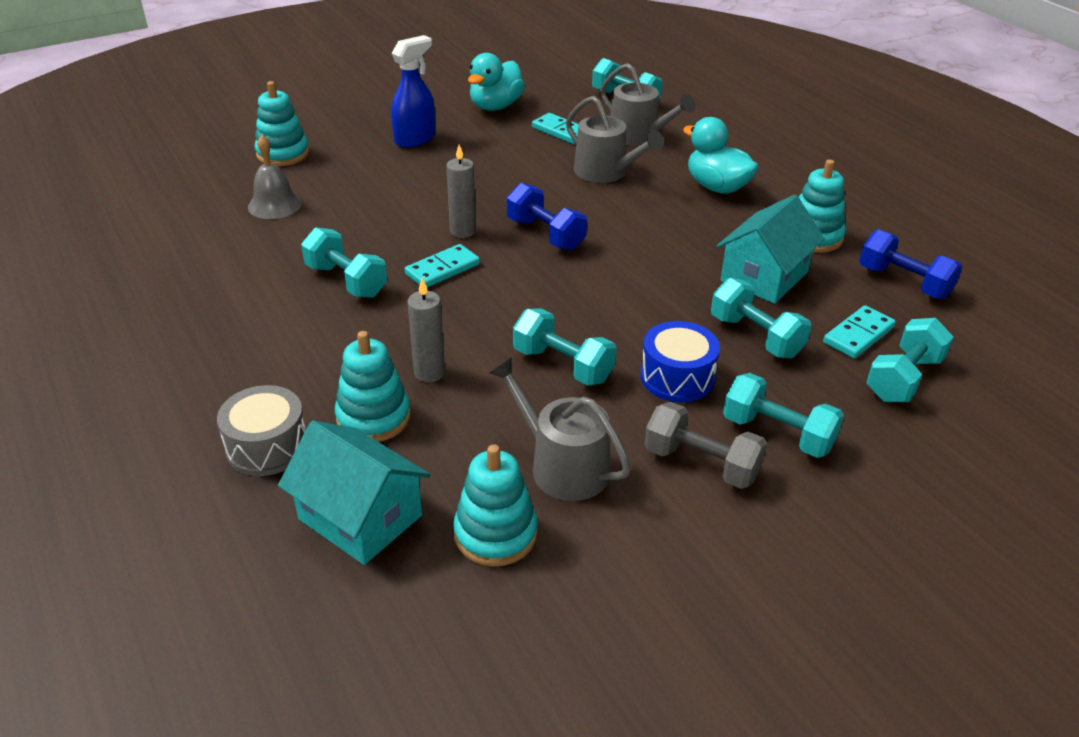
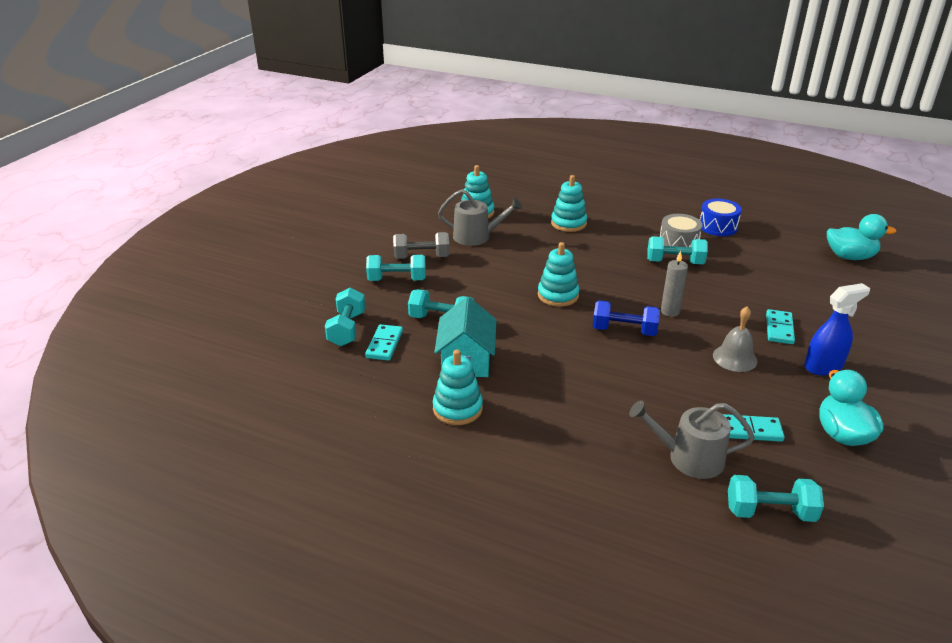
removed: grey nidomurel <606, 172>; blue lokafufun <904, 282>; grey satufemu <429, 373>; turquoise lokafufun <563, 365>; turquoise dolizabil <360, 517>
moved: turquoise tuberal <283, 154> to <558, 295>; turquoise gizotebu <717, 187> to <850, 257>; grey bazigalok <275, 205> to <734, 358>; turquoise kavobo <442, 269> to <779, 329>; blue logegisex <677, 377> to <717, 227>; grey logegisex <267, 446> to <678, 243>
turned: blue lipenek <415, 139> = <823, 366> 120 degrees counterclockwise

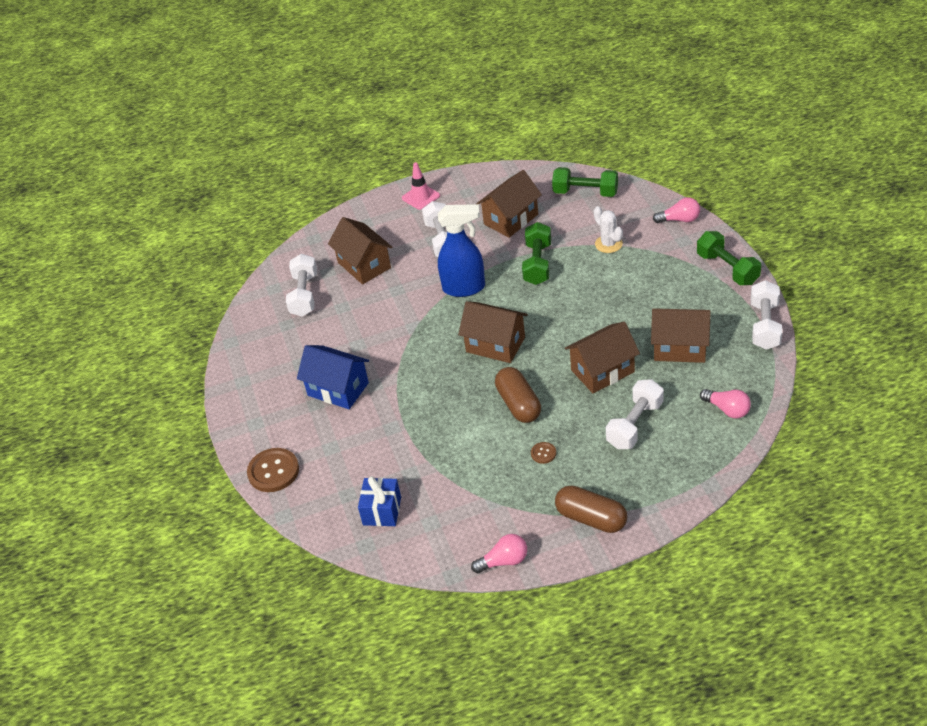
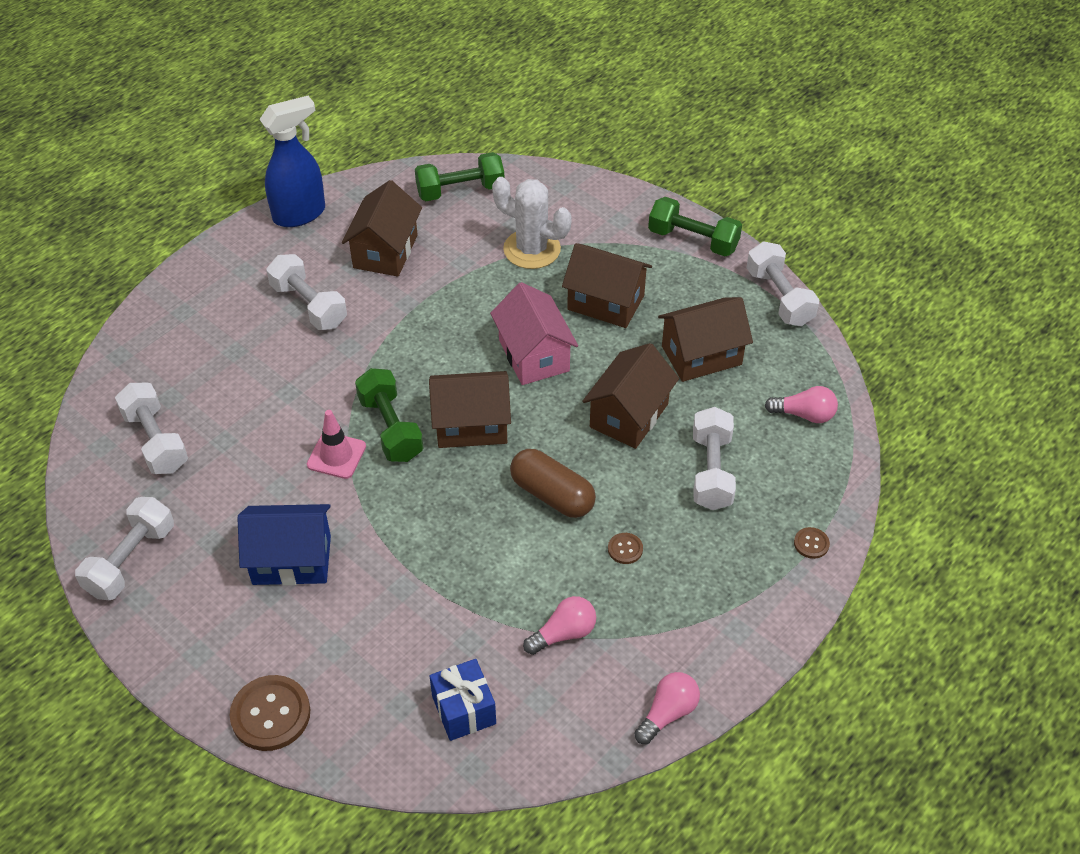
removed: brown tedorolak <591, 518>
added: pink dolizabil <534, 355>; white lokafufun <130, 560>; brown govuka <811, 544>
moved: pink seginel <421, 197> to <336, 455>; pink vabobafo <679, 220> to <563, 633>; blue lipenek <464, 288> to <300, 214>; brown dolizabil <364, 265> to <606, 302>; green lokafufun <538, 264> to <391, 428>
resized: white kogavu <608, 244> = <532, 249> x1.55

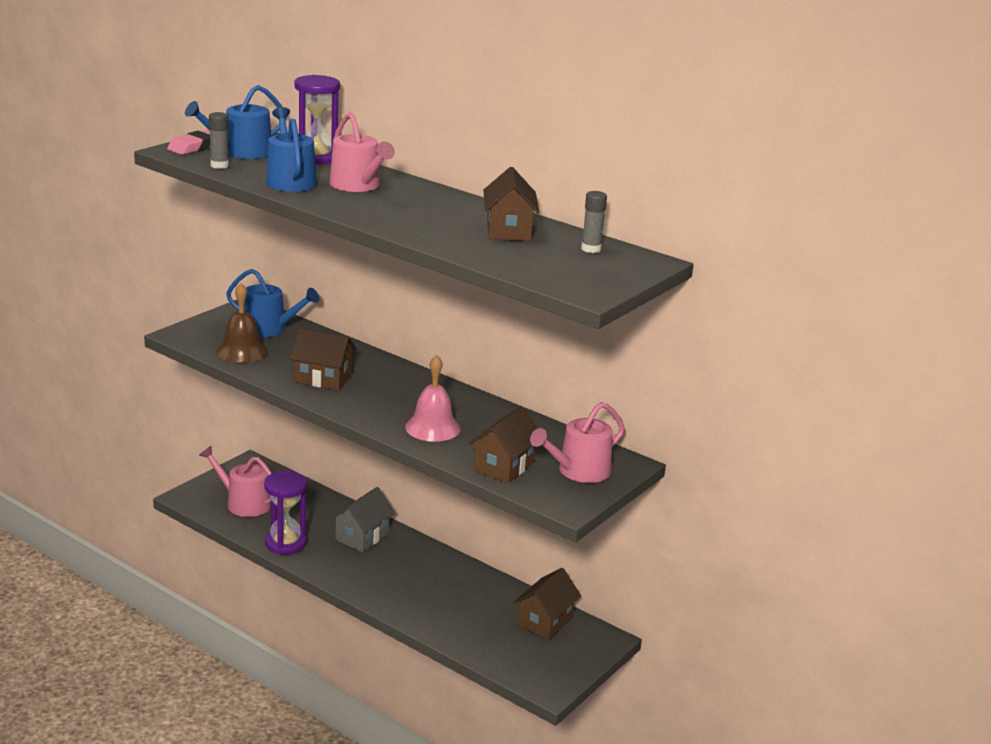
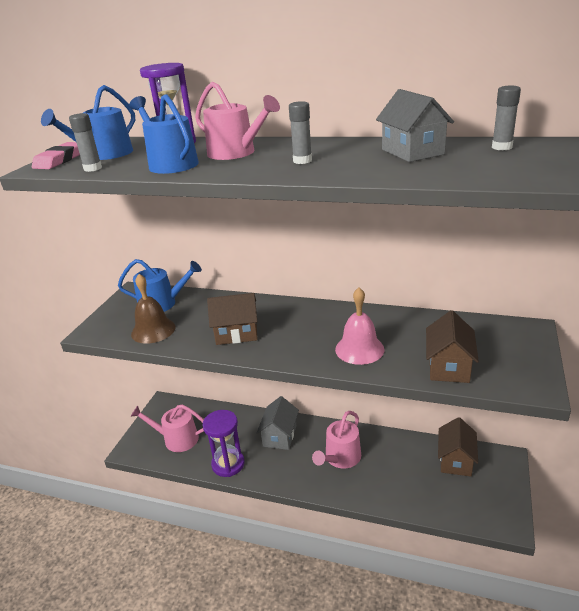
added: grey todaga <302, 161>
moved: pink nidomurel <579, 471> to <340, 458>
recoloured: brown dolizabil <508, 230> to grey dolizabil <412, 152>

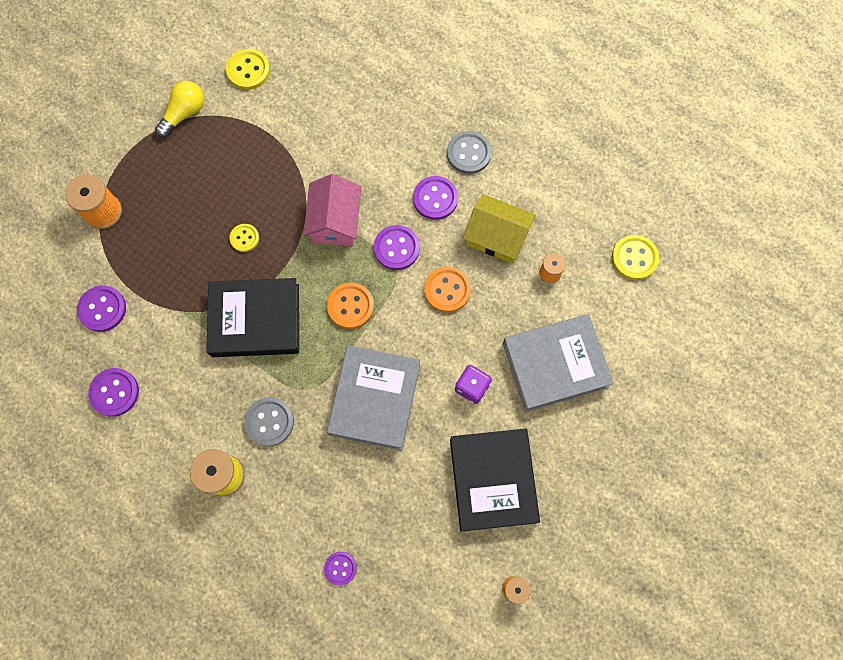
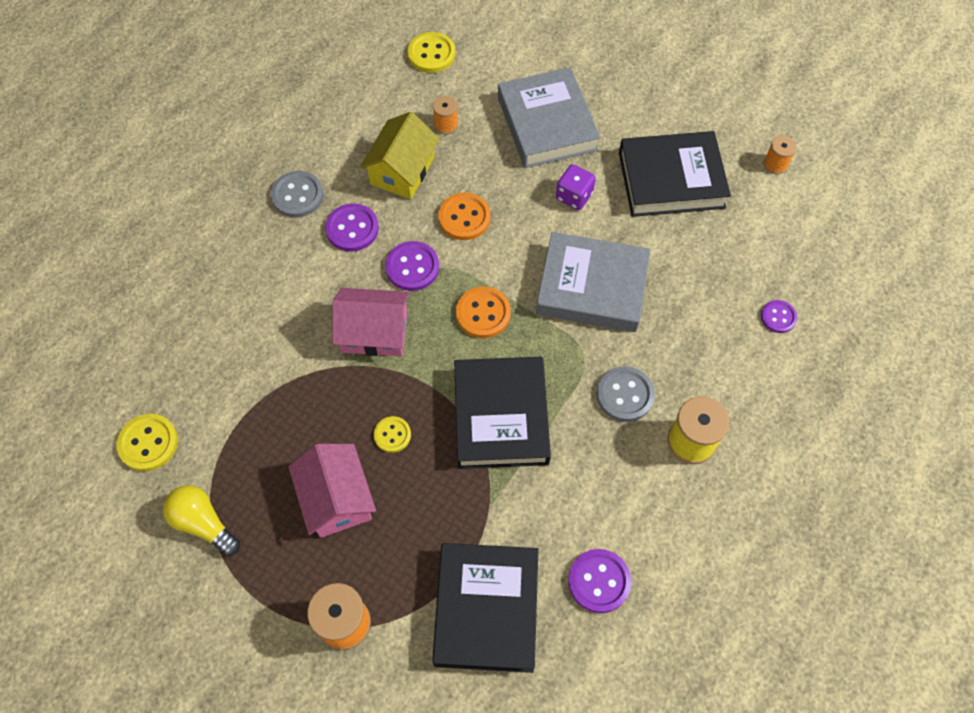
added: pink dolizabil <336, 498>
replaced: purple govuka <102, 309> to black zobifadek <486, 609>

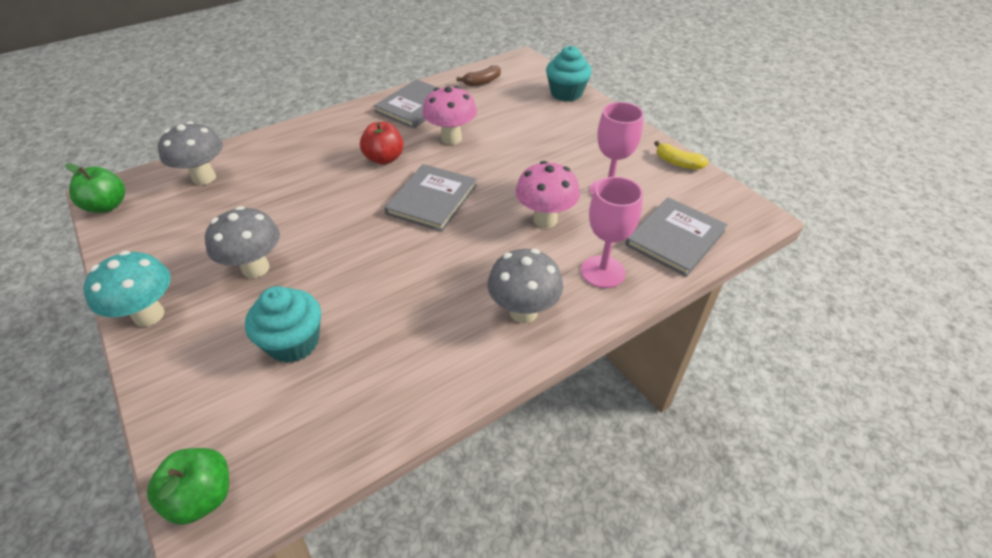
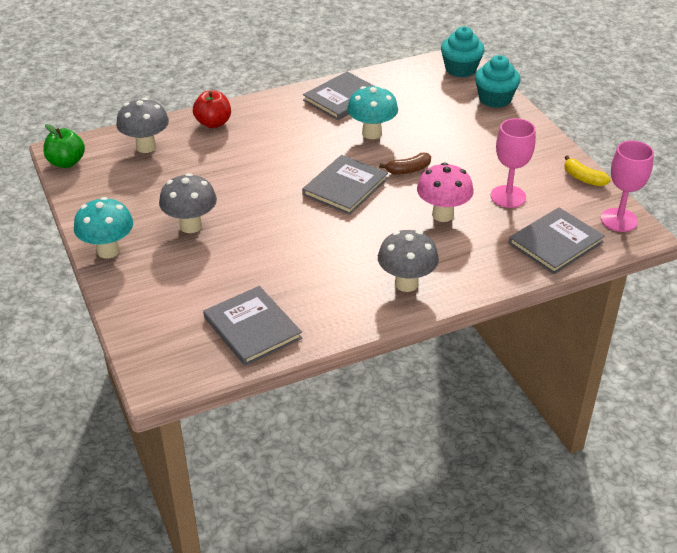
removed: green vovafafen <202, 497>
added: grey zobifadek <252, 328>
moved: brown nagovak <482, 82> to <408, 170>; red vovafafen <384, 158> to <213, 123>; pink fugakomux <602, 271> to <619, 220>; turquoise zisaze <293, 342> to <460, 69>
recoloured: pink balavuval <451, 138> to turquoise balavuval <372, 133>

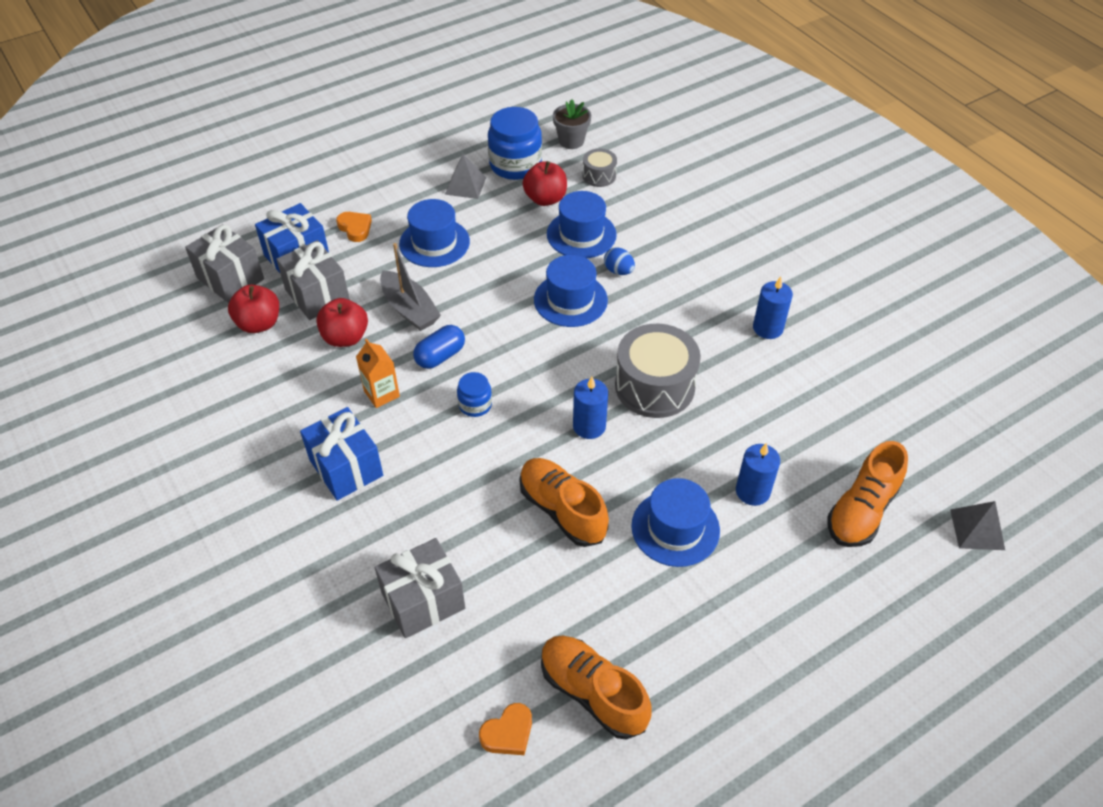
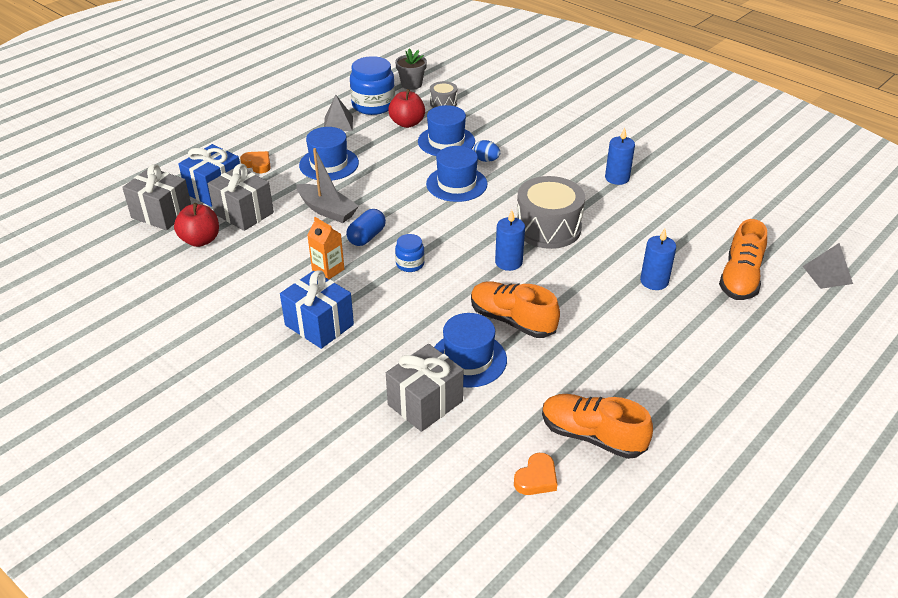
removed: red vovafafen <345, 337>
moved: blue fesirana <675, 528> to <468, 359>

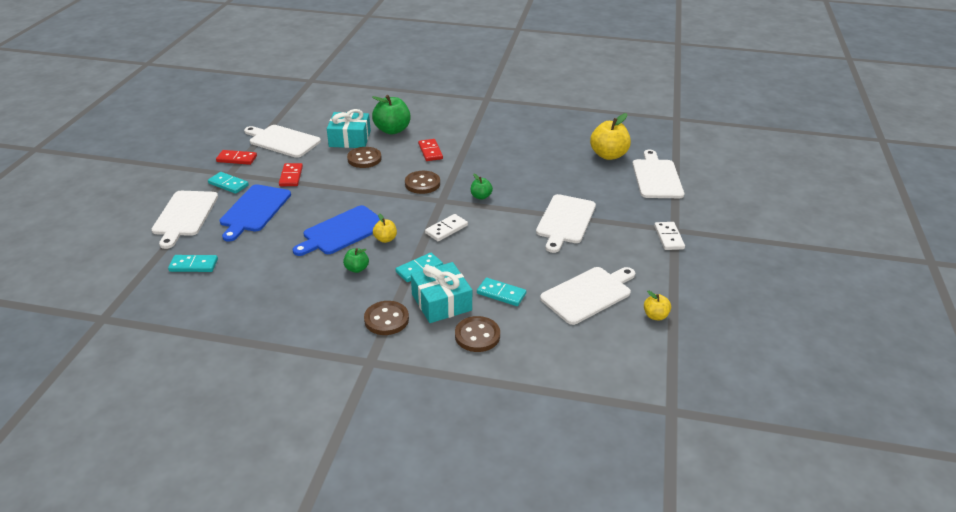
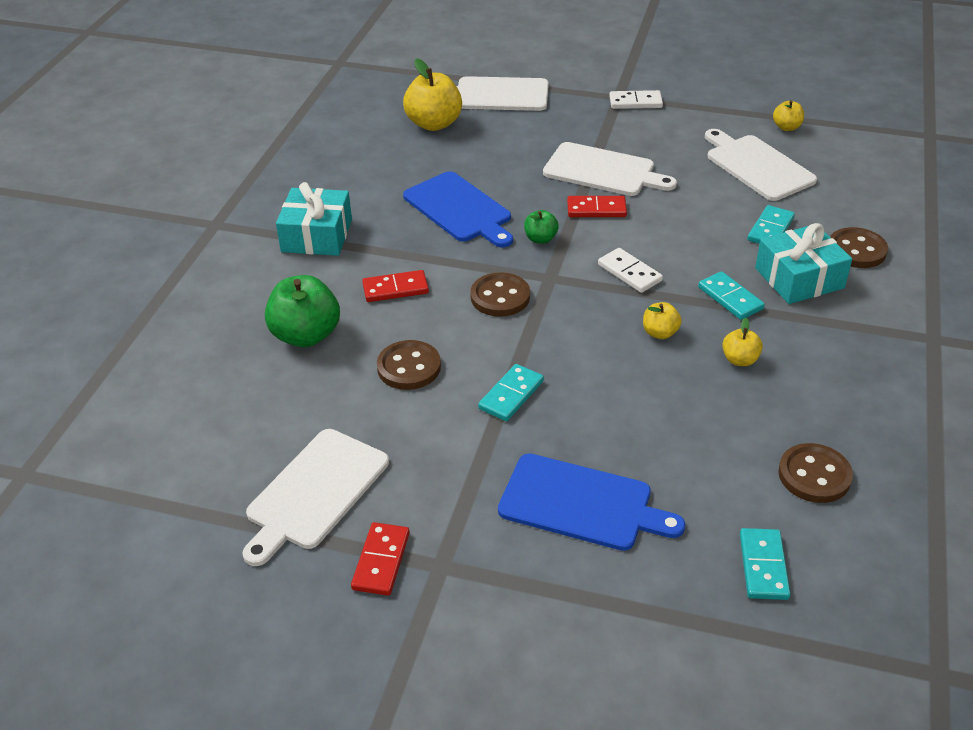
removed: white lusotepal <185, 215>
moved: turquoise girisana <350, 139> to <317, 235>; red kavobo <291, 176> to <596, 209>; turquoise kavobo <228, 184> to <511, 395>; blue lusotepal <342, 231> to <460, 209>; brown govuka <386, 319> to <814, 475>
recoloured: green vovafafen <357, 269> to yellow vovafafen <740, 360>

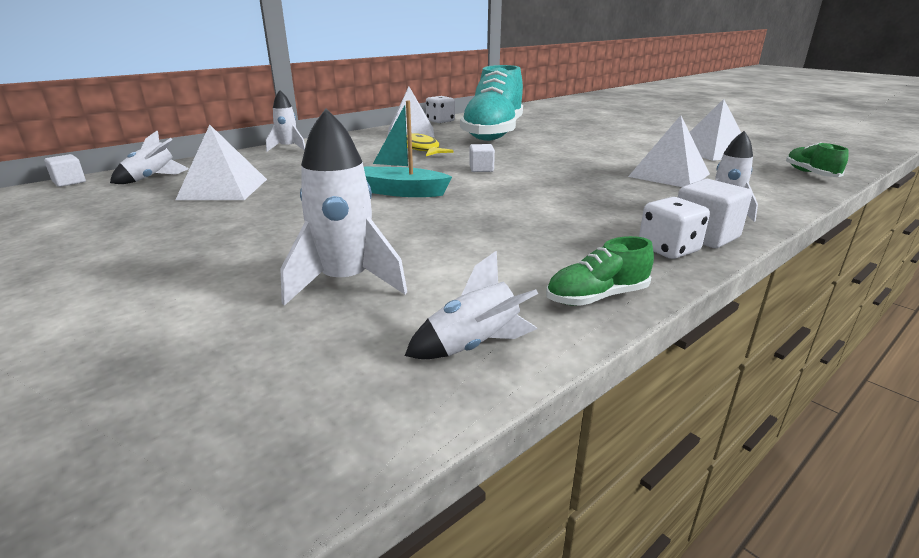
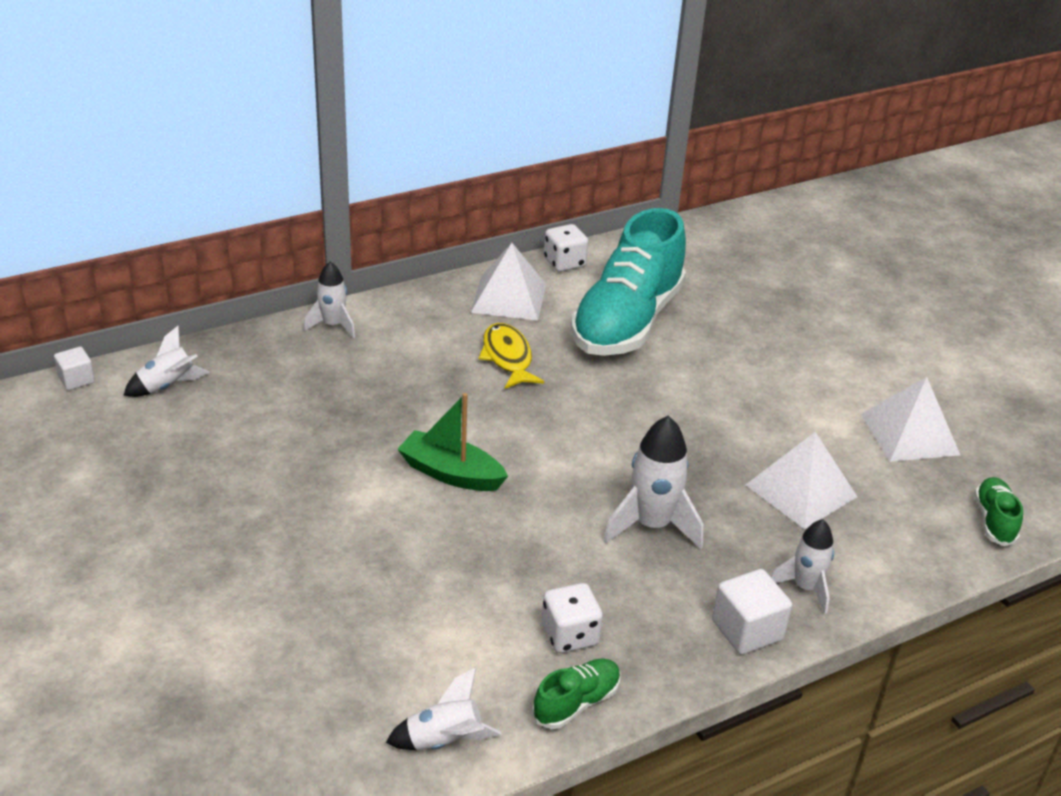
removed: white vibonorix <223, 189>; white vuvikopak <481, 169>
moved: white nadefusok <345, 282> to <652, 525>; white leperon <668, 249> to <570, 635>
recoloured: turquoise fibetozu <401, 192> to green fibetozu <451, 473>
turned: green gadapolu <597, 297> = <576, 703> 150 degrees clockwise

